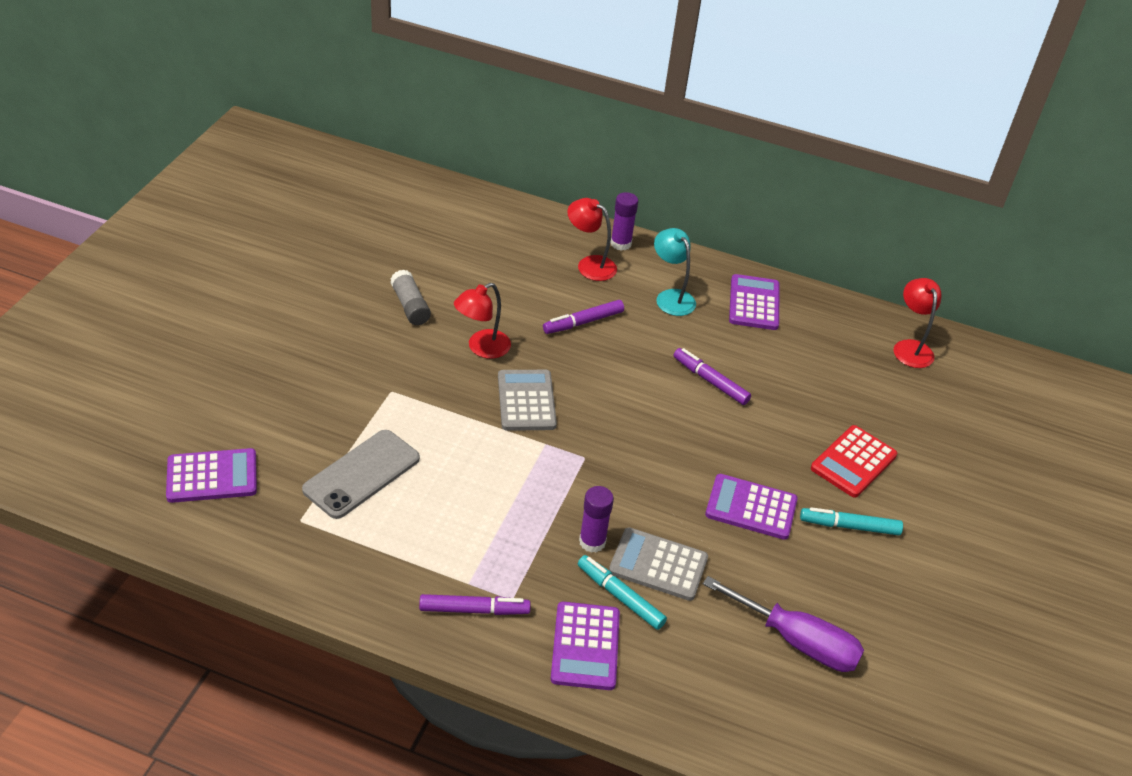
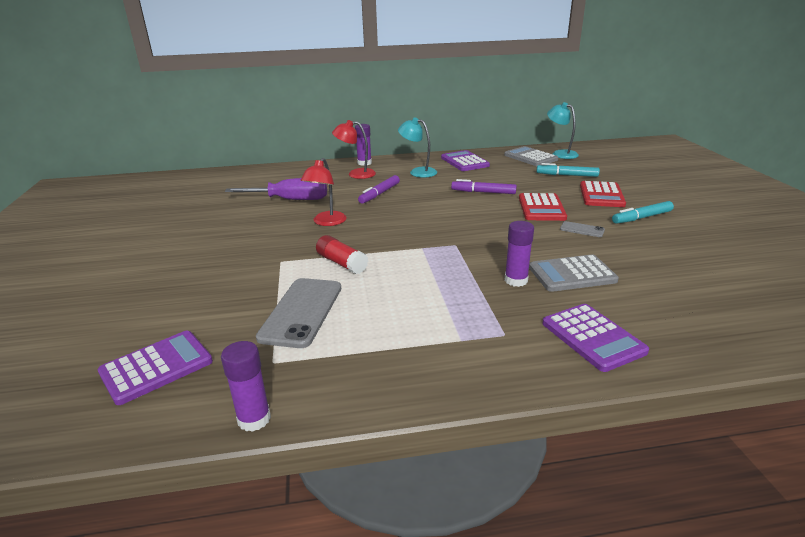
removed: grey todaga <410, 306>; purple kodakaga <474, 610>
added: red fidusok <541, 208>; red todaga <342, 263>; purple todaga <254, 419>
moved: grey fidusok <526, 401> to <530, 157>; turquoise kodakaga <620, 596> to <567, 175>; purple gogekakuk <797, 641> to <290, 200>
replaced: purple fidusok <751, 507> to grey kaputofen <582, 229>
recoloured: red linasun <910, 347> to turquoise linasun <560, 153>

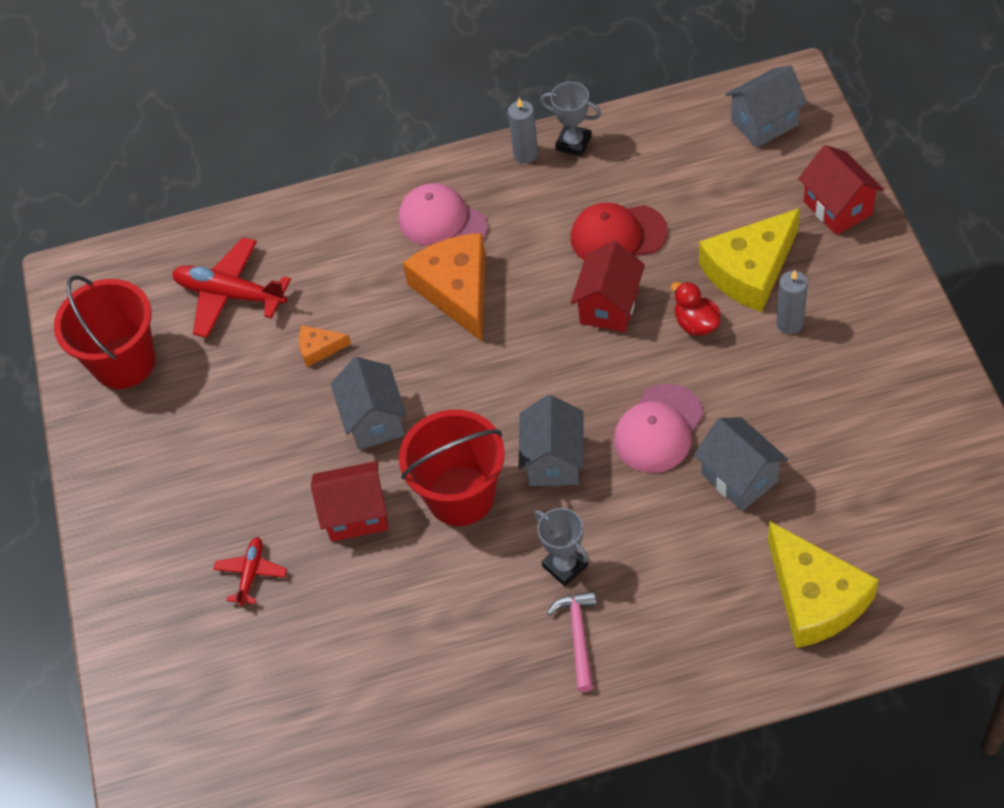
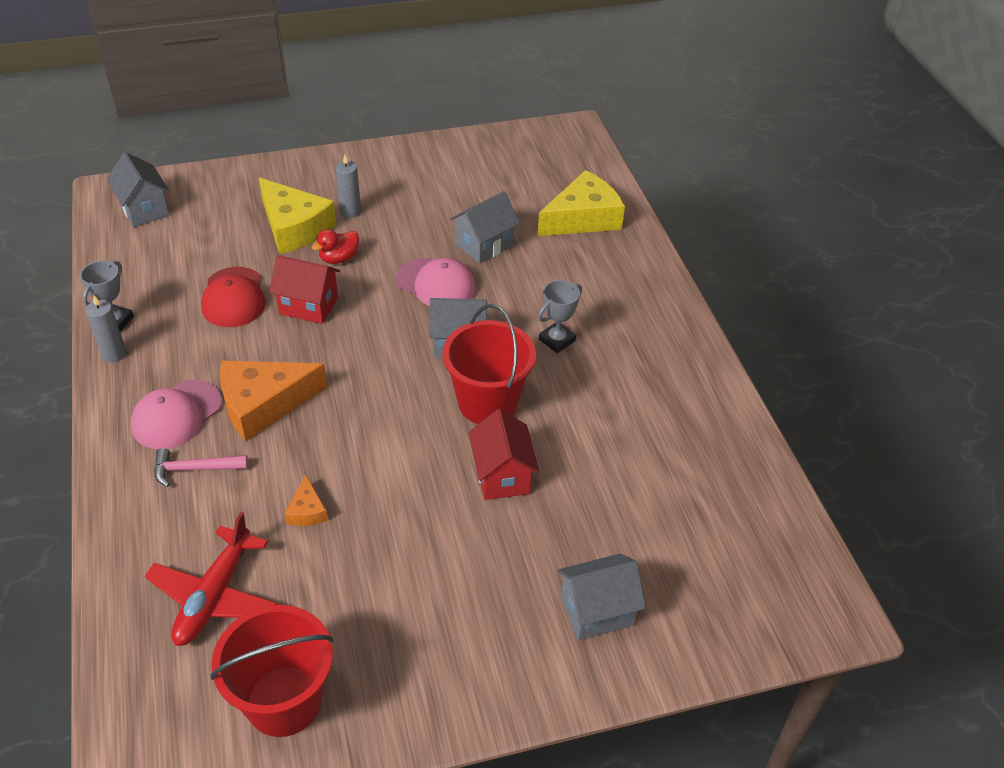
removed: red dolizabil <837, 208>; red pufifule <251, 574>
moved: grey dolizabil <374, 420> to <597, 611>; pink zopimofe <578, 637> to <195, 469>

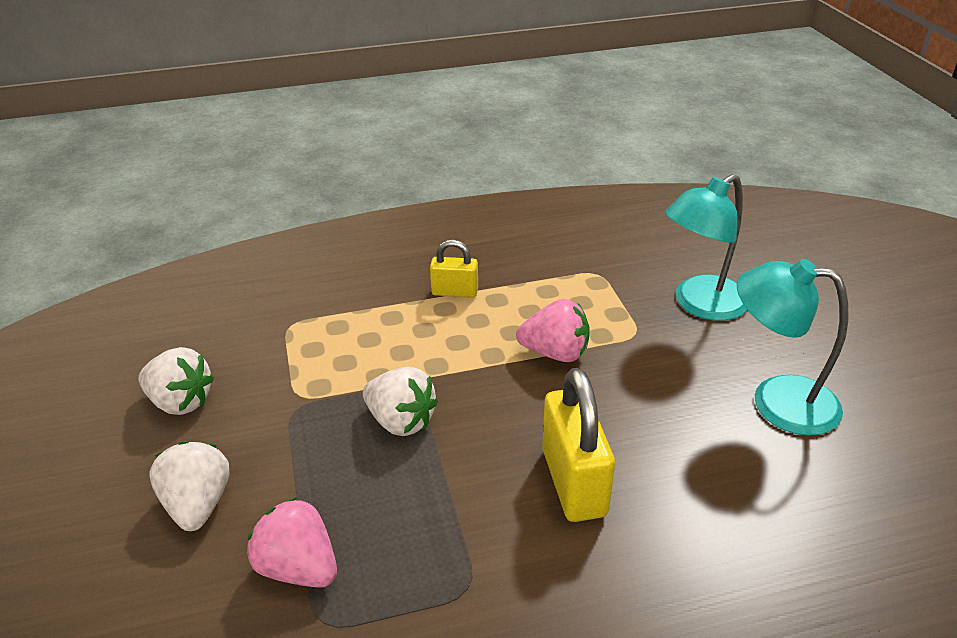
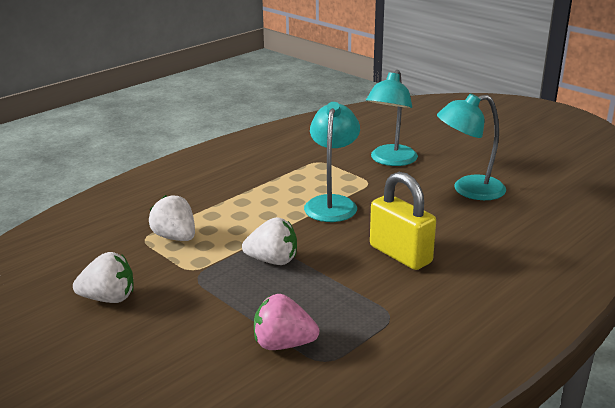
removed: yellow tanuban <454, 292>
moved: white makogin <198, 505> to <175, 237>
replaced: pink makogin <555, 353> to turquoise linasun <332, 203>

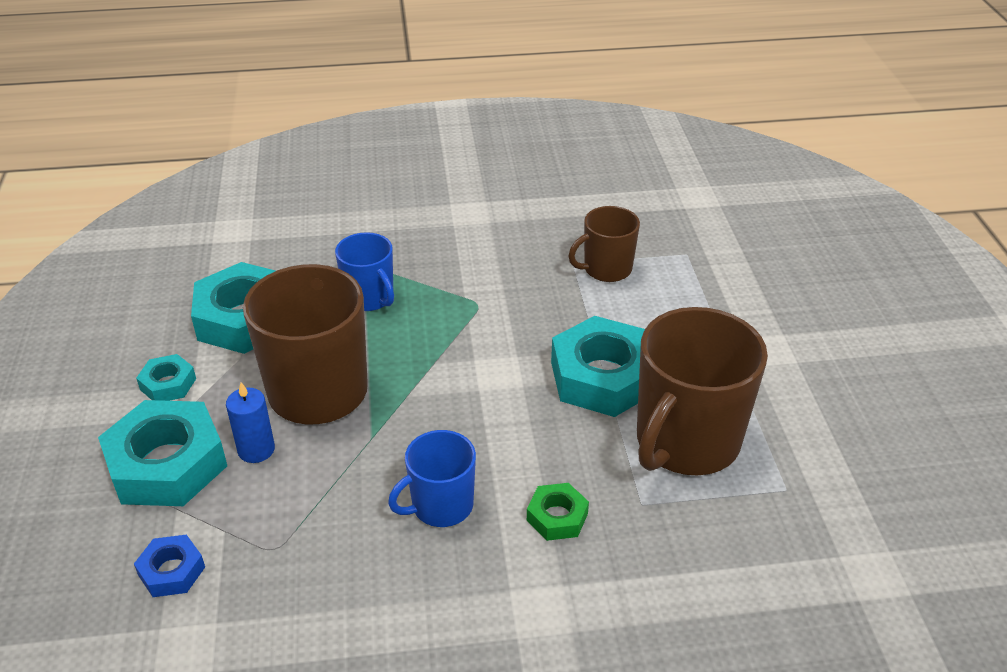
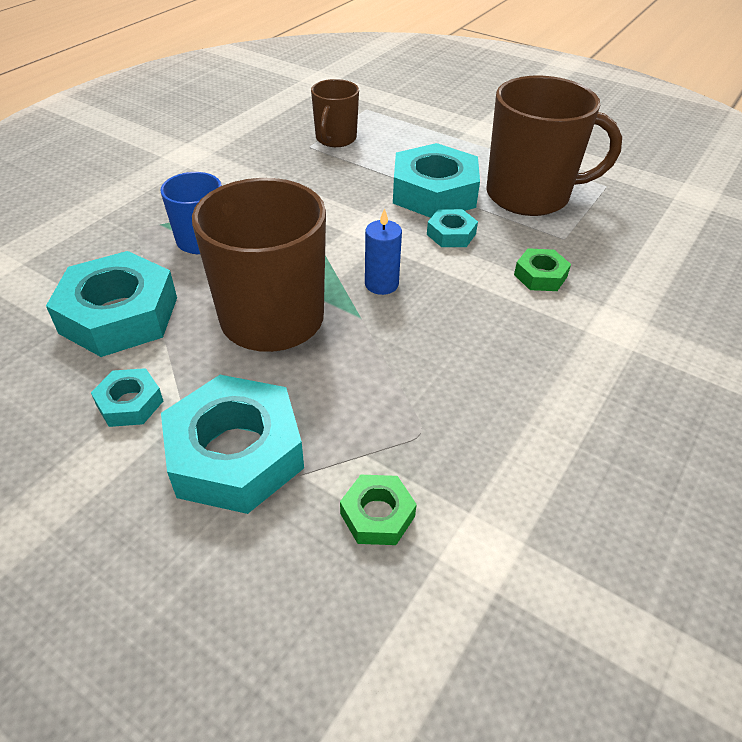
removed: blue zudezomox <441, 506>
added: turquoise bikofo <451, 234>
moved: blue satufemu <256, 450> to <381, 284>
recoloured: blue bikofo <172, 571> to green bikofo <377, 515>
turned: brown zudezomox <686, 442> = <530, 195> 75 degrees counterclockwise

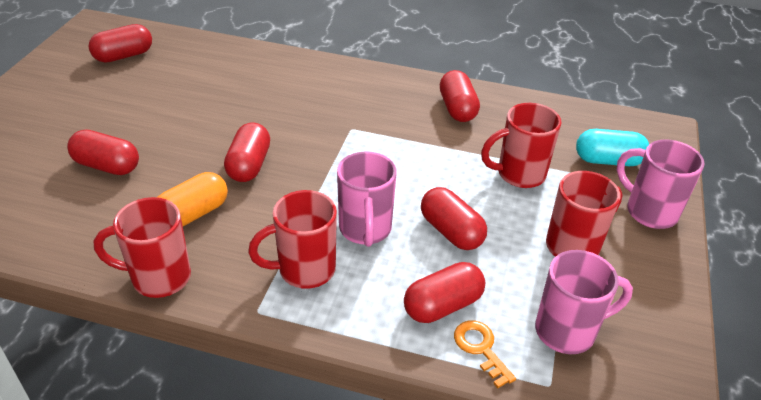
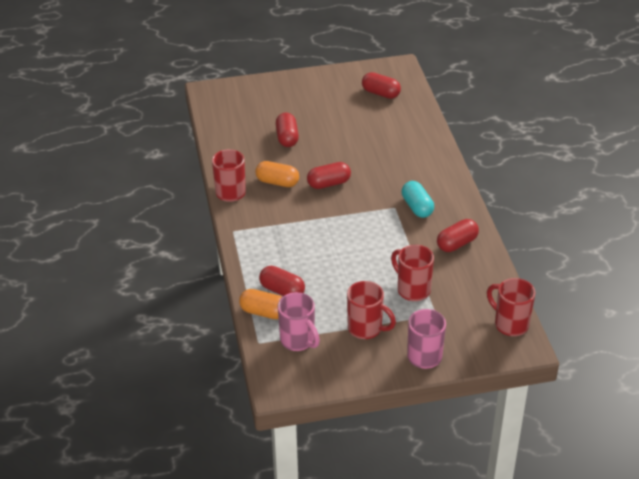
removed: pink zudezomox <365, 230>; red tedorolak <451, 231>
moved: turquoise tedorolak <608, 160> to <417, 207>; red zudezomox <304, 270> to <510, 324>
replaced: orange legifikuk <480, 349> to orange tedorolak <264, 312>

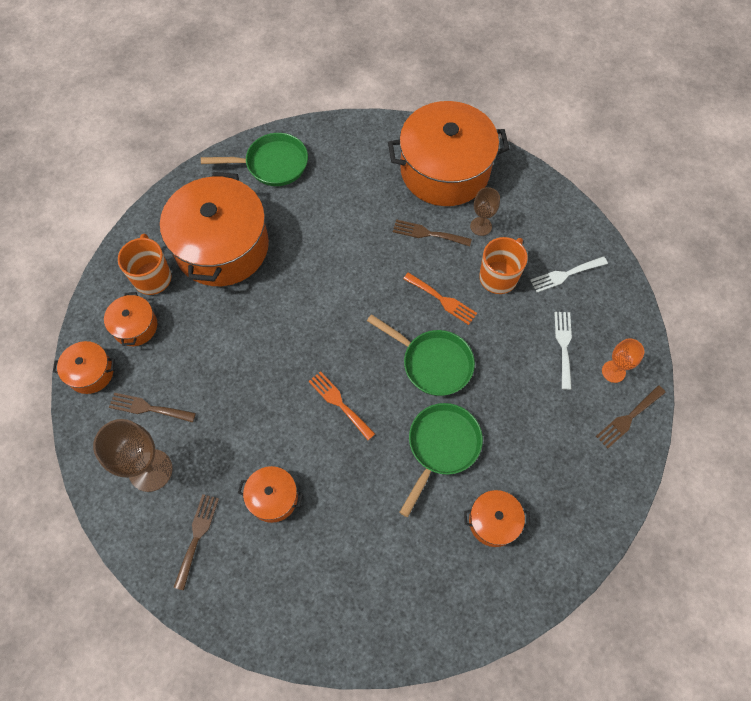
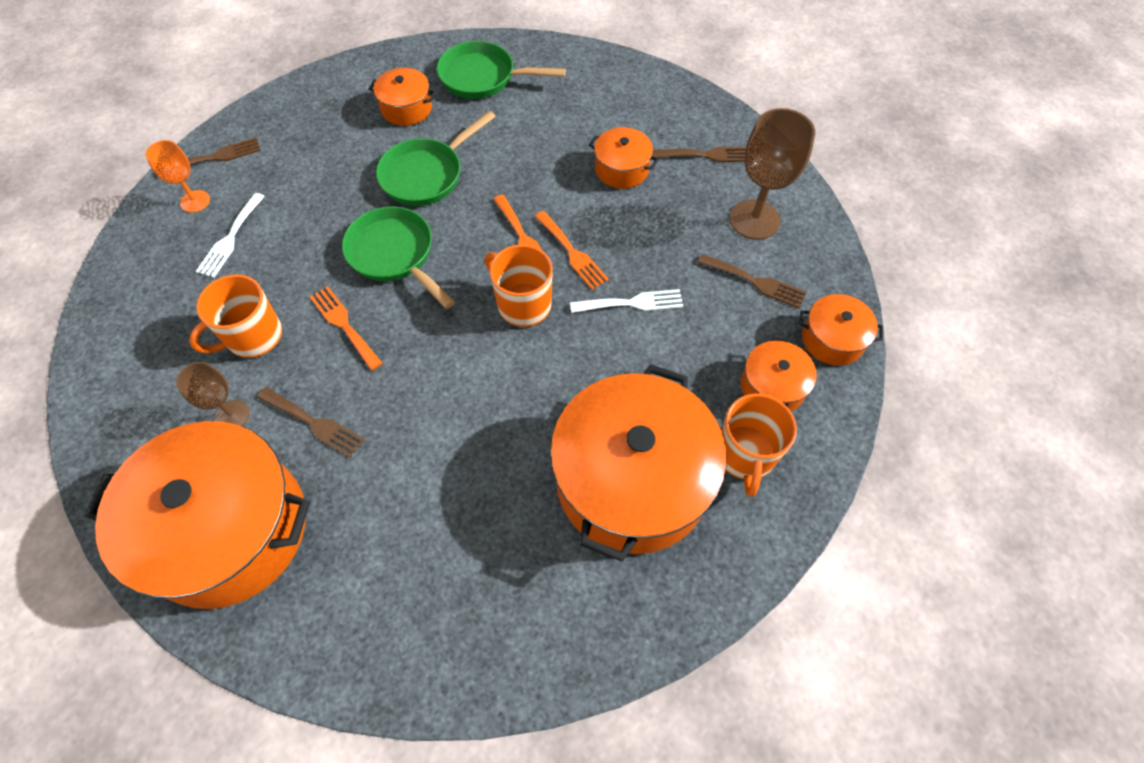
added: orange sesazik <572, 253>; orange zudezomox <523, 304>
moved: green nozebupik <272, 164> to <482, 77>; white sesazik <565, 275> to <632, 303>
turned: brown sesazik <197, 536> = <707, 155> 120 degrees counterclockwise

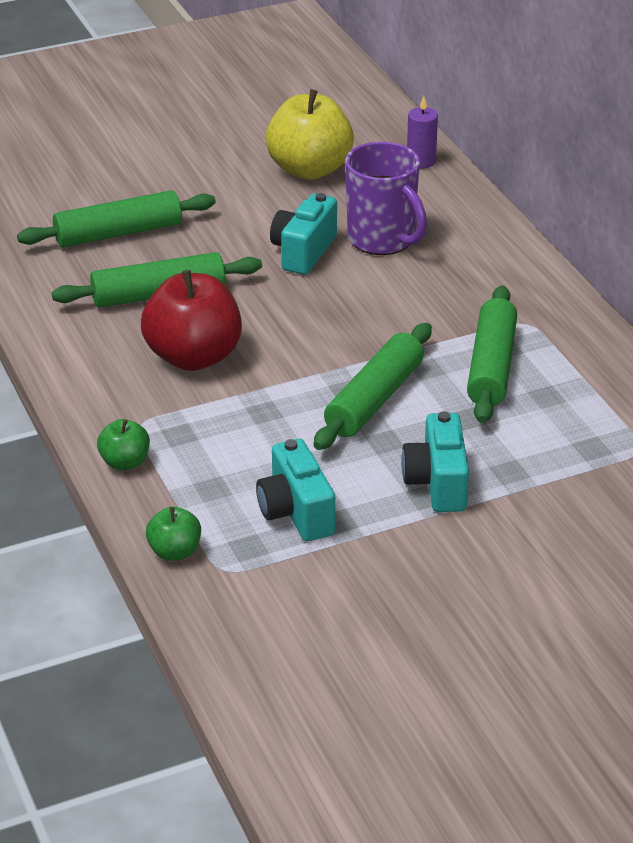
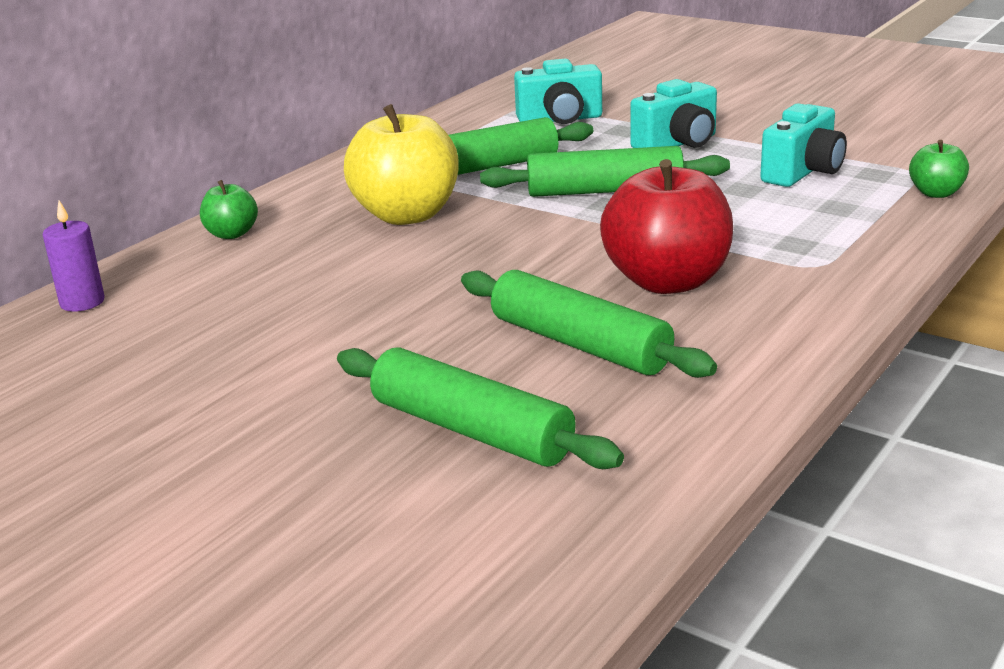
removed: purple zudezomox <382, 240>
moved: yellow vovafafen <309, 169> to <406, 215>; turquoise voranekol <303, 252> to <560, 119>; green vovafafen <125, 462> to <231, 234>

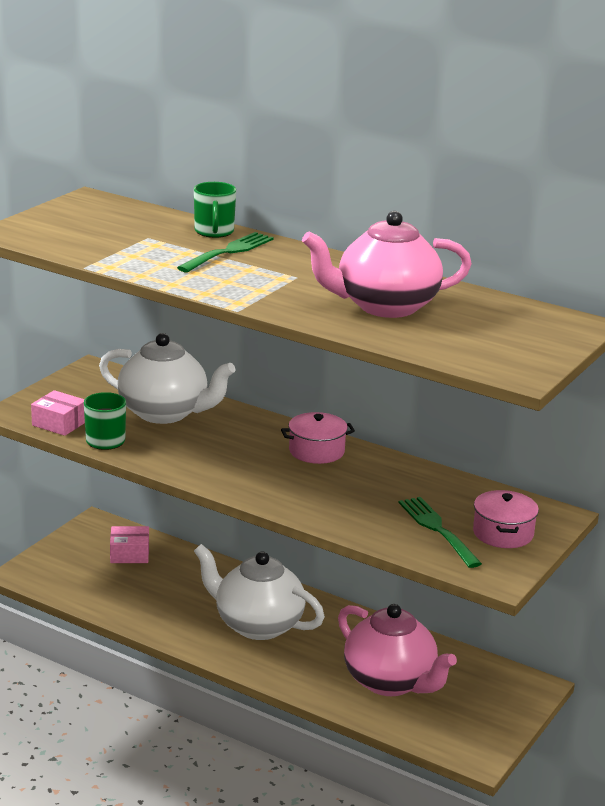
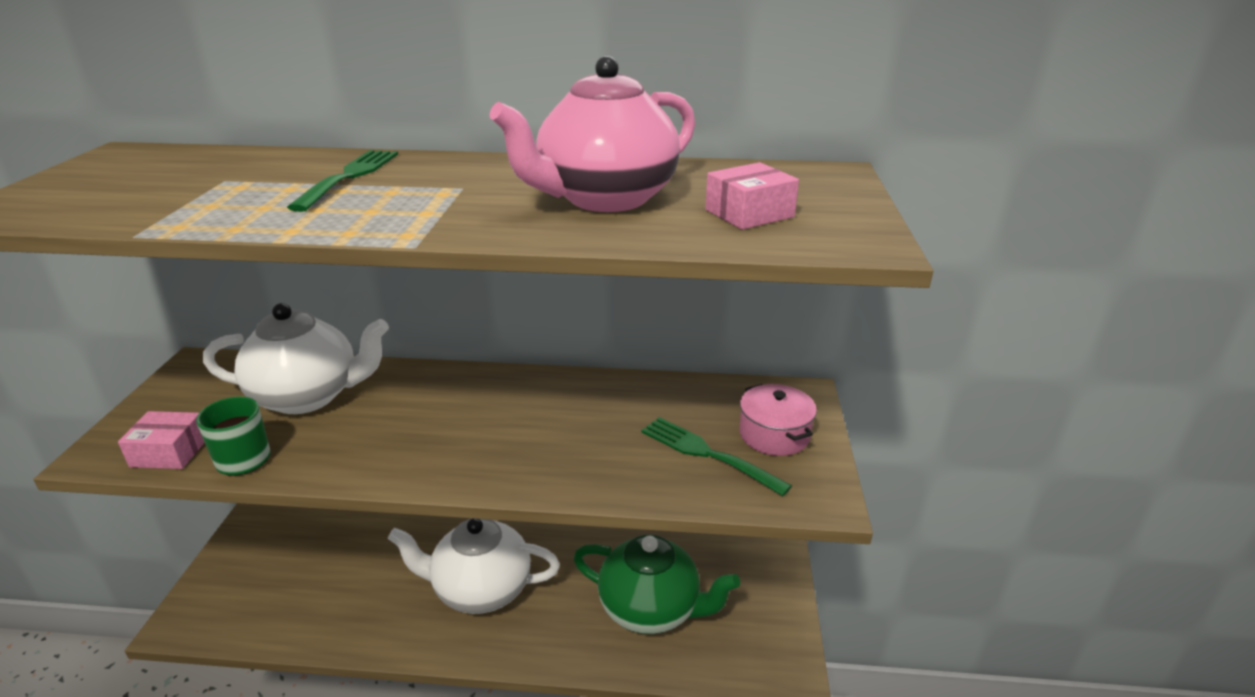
removed: green zudezomox <214, 232>; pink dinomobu <316, 451>
moved: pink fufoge <129, 554> to <749, 213>
recoloured: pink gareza <391, 682> to green gareza <651, 609>

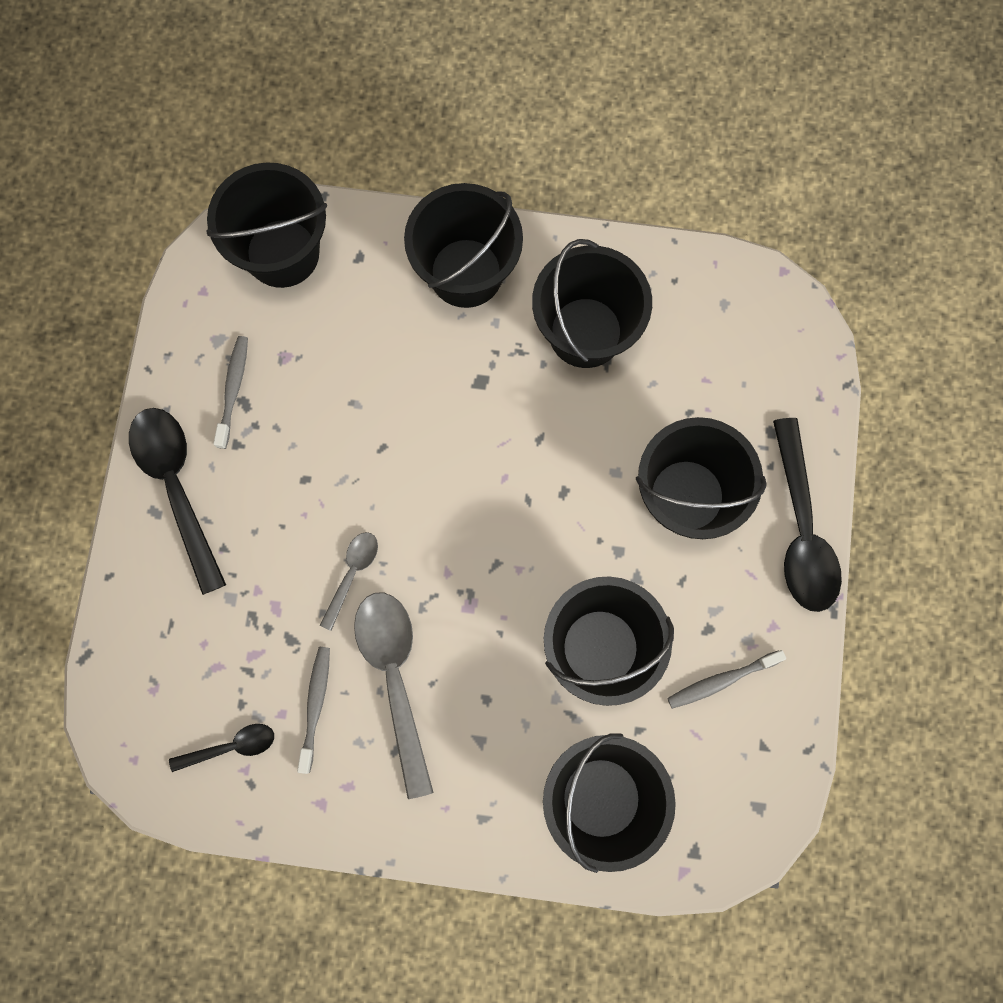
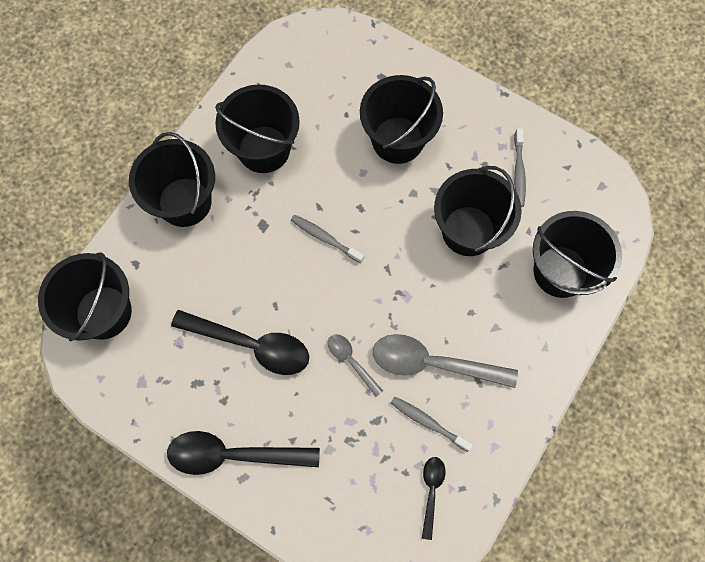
moved: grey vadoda <233, 390> to <325, 238>; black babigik <801, 529> to <251, 345>

